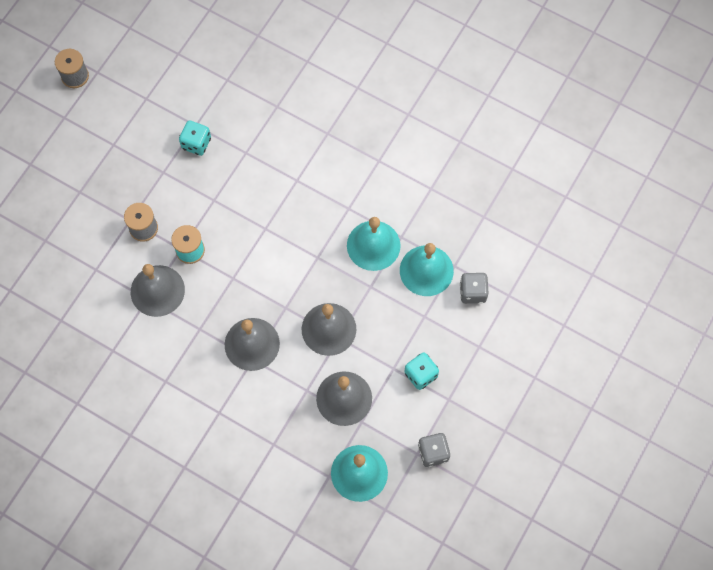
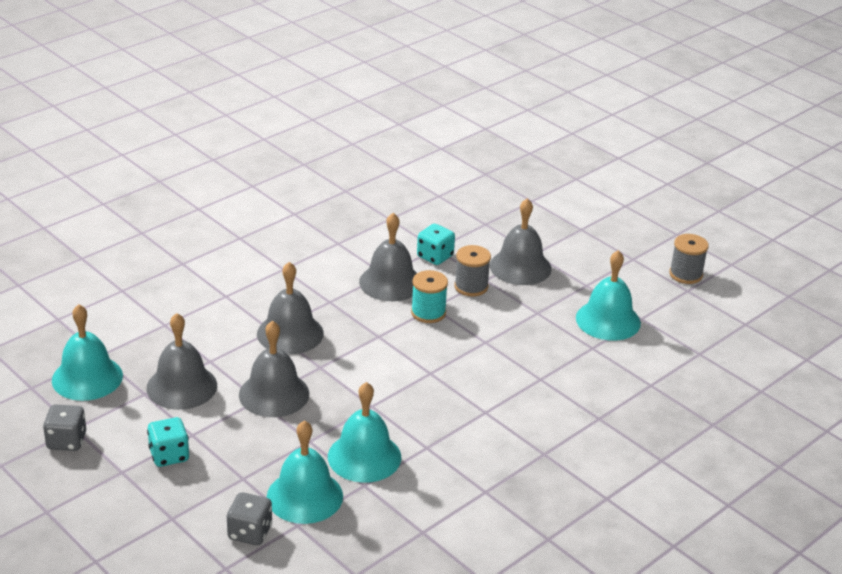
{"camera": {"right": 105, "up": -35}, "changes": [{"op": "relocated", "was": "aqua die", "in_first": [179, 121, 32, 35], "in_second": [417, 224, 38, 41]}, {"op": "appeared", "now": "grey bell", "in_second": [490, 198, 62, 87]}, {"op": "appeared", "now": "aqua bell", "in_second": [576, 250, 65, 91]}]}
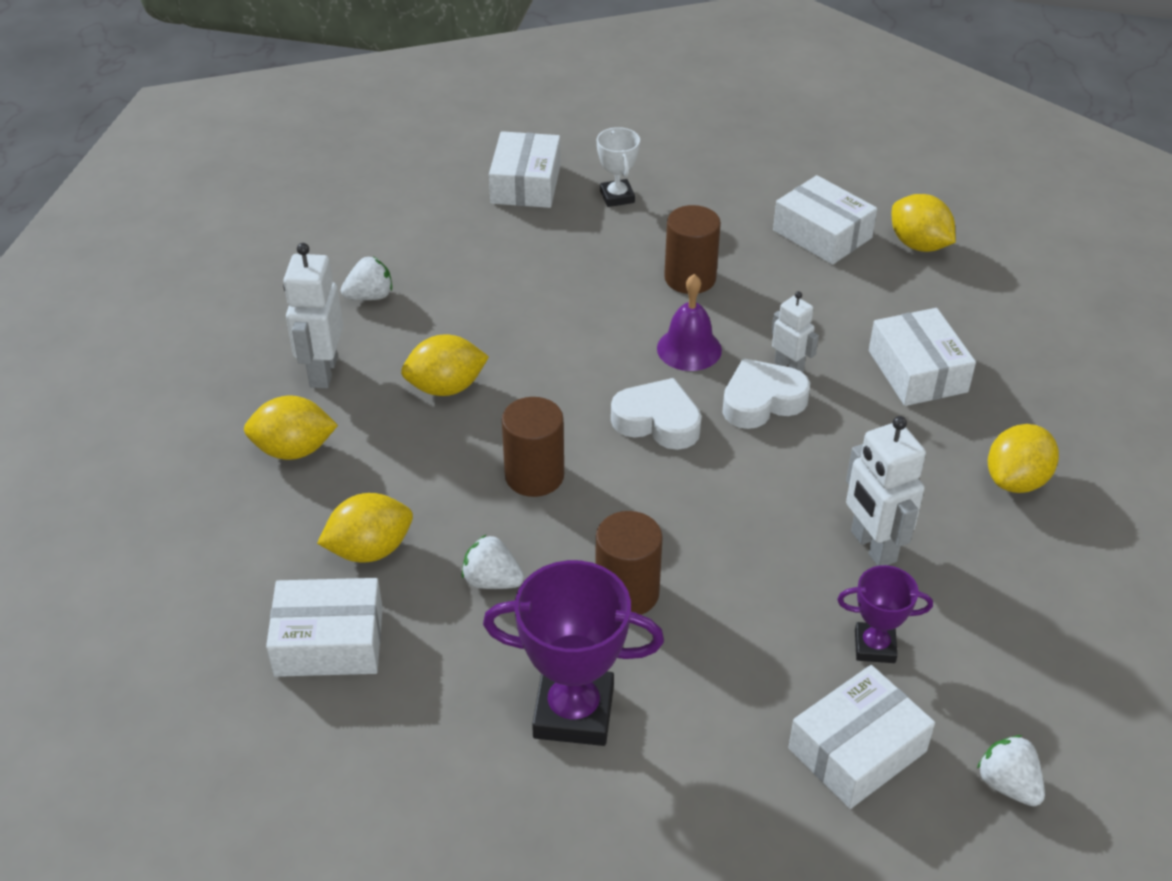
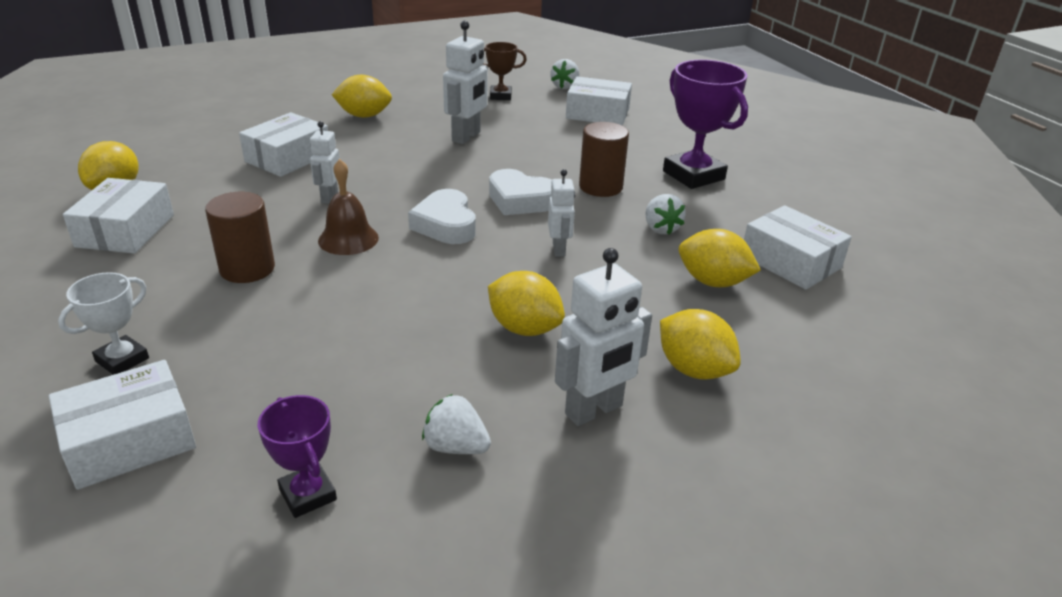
{"camera": {"right": -130, "up": -10}, "changes": [{"op": "exchanged", "was": "brown solid cylinder", "now": "white toy robot", "in_first": [502, 397, 62, 100], "in_second": [548, 169, 27, 88]}, {"op": "colour", "was": "royal purple bell", "now": "brown bell", "in_first": [657, 274, 65, 97], "in_second": [318, 159, 61, 96]}, {"op": "relocated", "was": "white love heart", "in_first": [722, 358, 88, 71], "in_second": [489, 169, 63, 46]}, {"op": "relocated", "was": "royal purple award cup", "in_first": [837, 565, 96, 98], "in_second": [258, 395, 79, 123]}, {"op": "appeared", "now": "brown award cup", "in_second": [483, 42, 44, 58]}]}
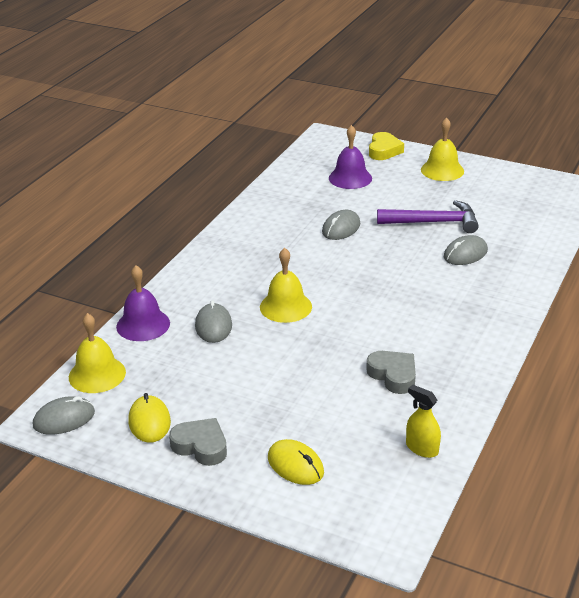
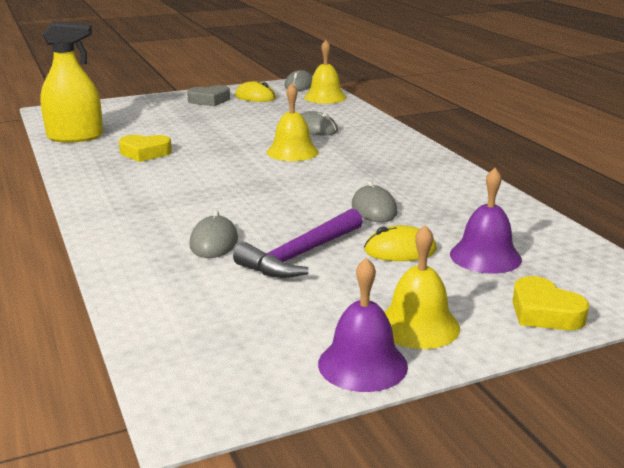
{"camera": {"right": 130, "up": -10}, "changes": [{"op": "relocated", "was": "royal purple bell", "in_first": [116, 265, 54, 76], "in_second": [318, 257, 90, 135]}, {"op": "relocated", "was": "yellow PC mouse", "in_first": [268, 439, 56, 46], "in_second": [364, 225, 73, 36]}, {"op": "colour", "was": "grey love heart", "now": "yellow love heart", "in_first": [366, 351, 50, 43], "in_second": [119, 135, 53, 27]}, {"op": "size", "was": "yellow sprayer", "in_first": [406, 385, 35, 73], "in_second": [40, 21, 63, 121], "ratio": 1.91}]}
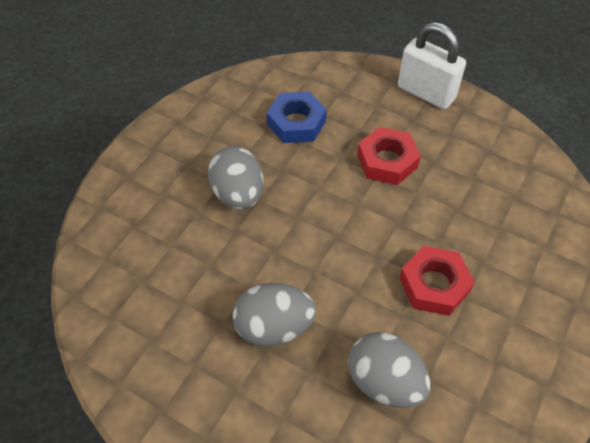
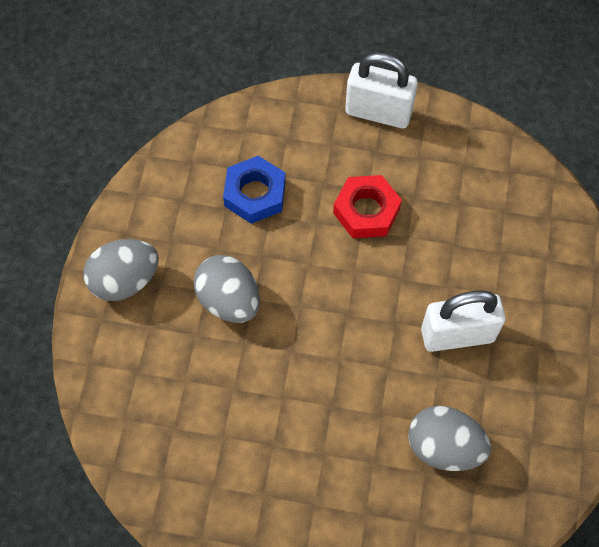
{"camera": {"right": -20, "up": 10}, "changes": [{"op": "relocated", "was": "grey egg", "in_first": [233, 283, 83, 64], "in_second": [83, 239, 76, 62]}, {"op": "exchanged", "was": "crimson nut", "now": "white lock", "in_first": [399, 246, 76, 70], "in_second": [421, 290, 85, 62]}]}
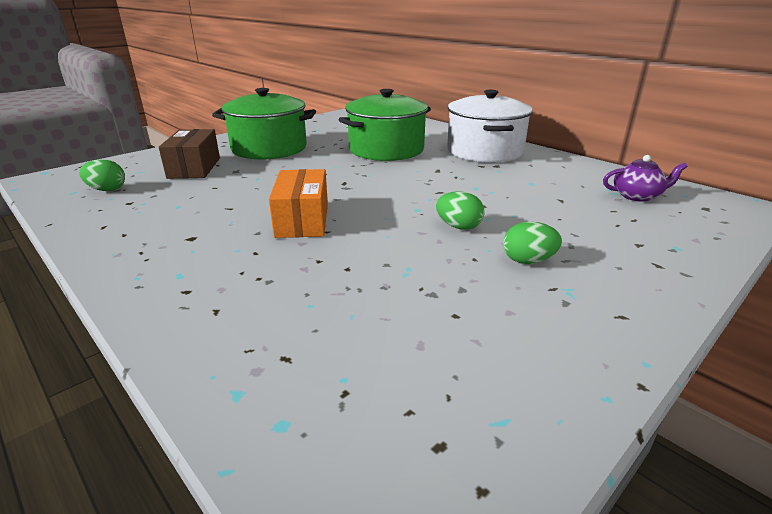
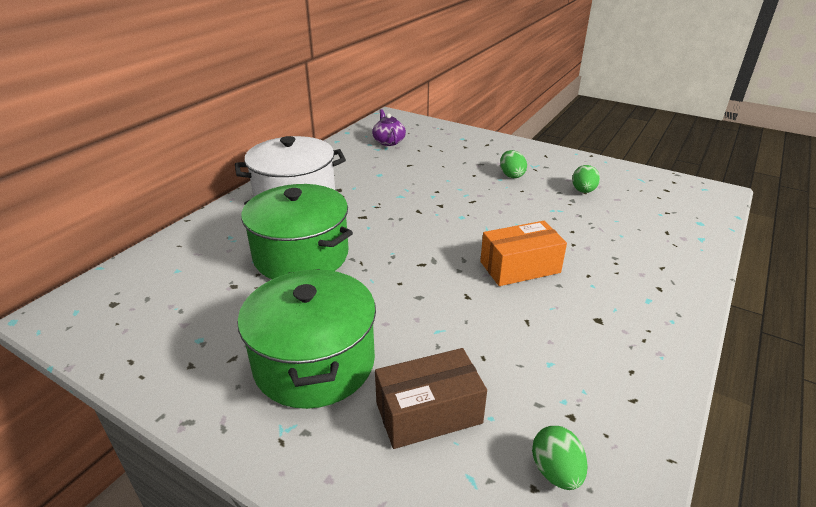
{"camera": {"right": -105, "up": 5}, "changes": [{"op": "relocated", "was": "green egg", "in_first": [436, 191, 49, 39], "in_second": [572, 165, 28, 28]}]}
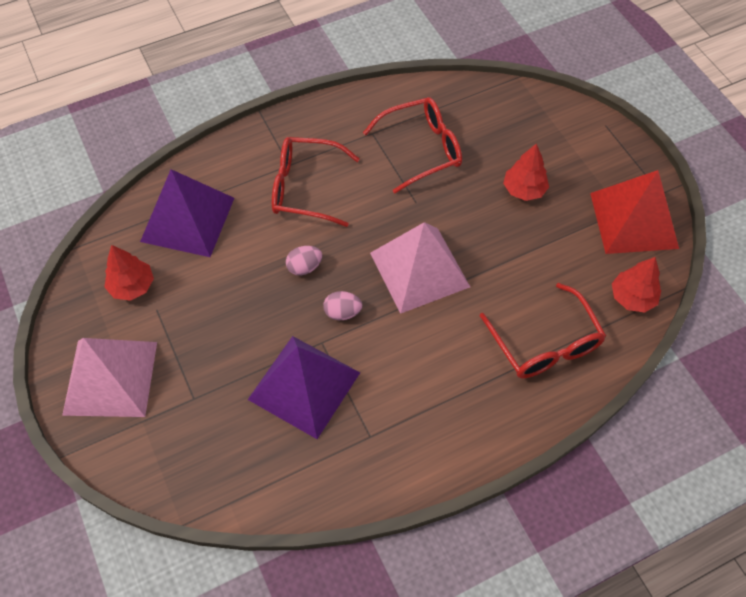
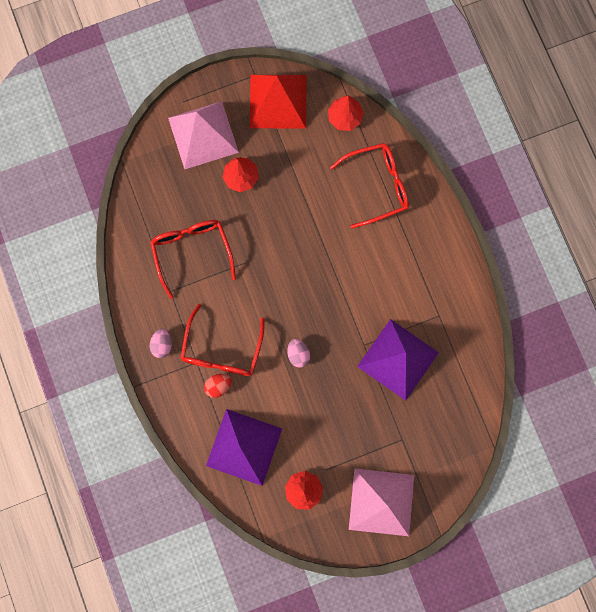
{"camera": {"right": -85, "up": 20}, "changes": [{"op": "relocated", "was": "pink egg", "in_first": [323, 291, 39, 29], "in_second": [150, 329, 22, 29]}, {"op": "relocated", "was": "pink solid pyramid", "in_first": [370, 222, 100, 92], "in_second": [168, 101, 71, 68]}, {"op": "appeared", "now": "crimson egg", "in_second": [204, 374, 28, 24]}]}
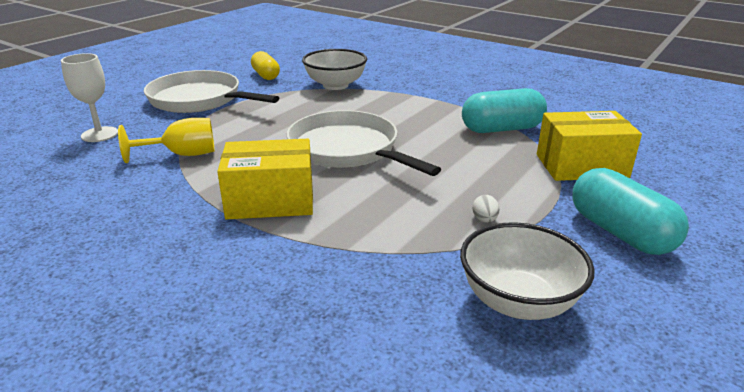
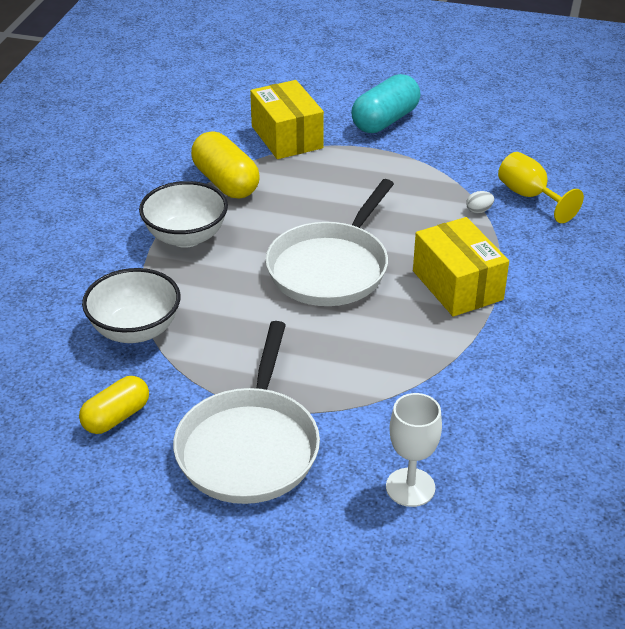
{"camera": {"right": -110, "up": 10}, "changes": [{"op": "relocated", "was": "yellow chalice", "in_first": [118, 118, 97, 45], "in_second": [498, 152, 86, 71]}, {"op": "relocated", "was": "white bowl", "in_first": [460, 222, 135, 98], "in_second": [139, 181, 89, 67]}, {"op": "colour", "was": "aqua capsule", "now": "yellow capsule", "in_first": [462, 88, 85, 45], "in_second": [191, 132, 69, 66]}, {"op": "relocated", "was": "white egg", "in_first": [473, 195, 26, 28], "in_second": [466, 191, 28, 22]}]}
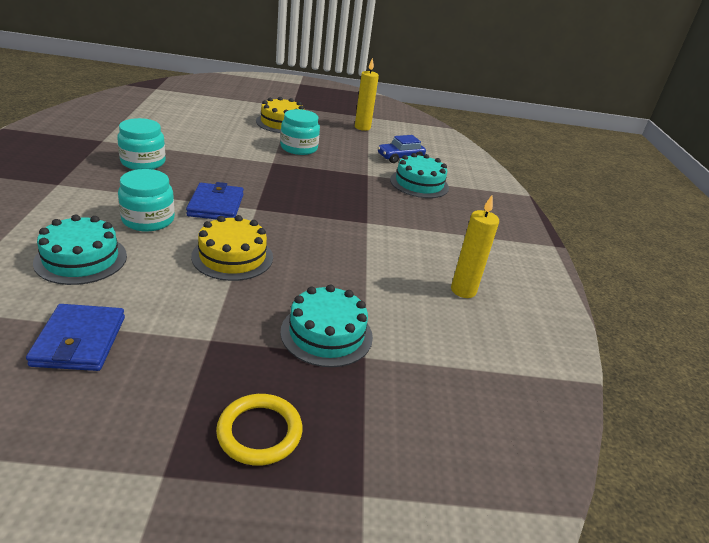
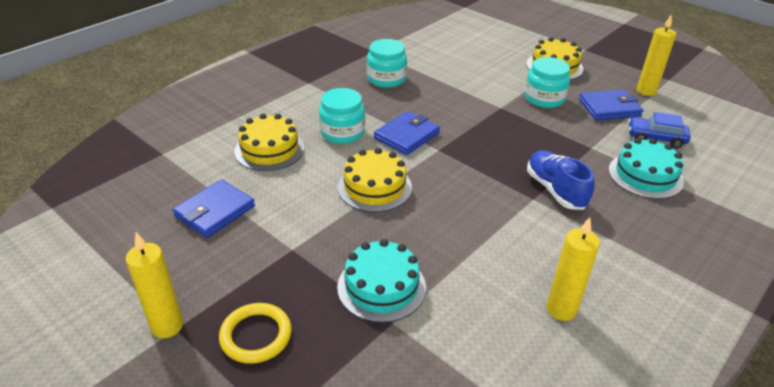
{"camera": {"right": 45, "up": 5}, "changes": [{"op": "colour", "was": "aqua cake", "now": "yellow cake", "in_first": [33, 214, 94, 71], "in_second": [234, 113, 71, 58]}, {"op": "appeared", "now": "yellow pillar candle", "in_second": [126, 232, 57, 106]}, {"op": "appeared", "now": "cobalt lace-up shoe", "in_second": [527, 150, 68, 60]}, {"op": "appeared", "now": "cobalt card wallet", "in_second": [579, 90, 64, 31]}]}
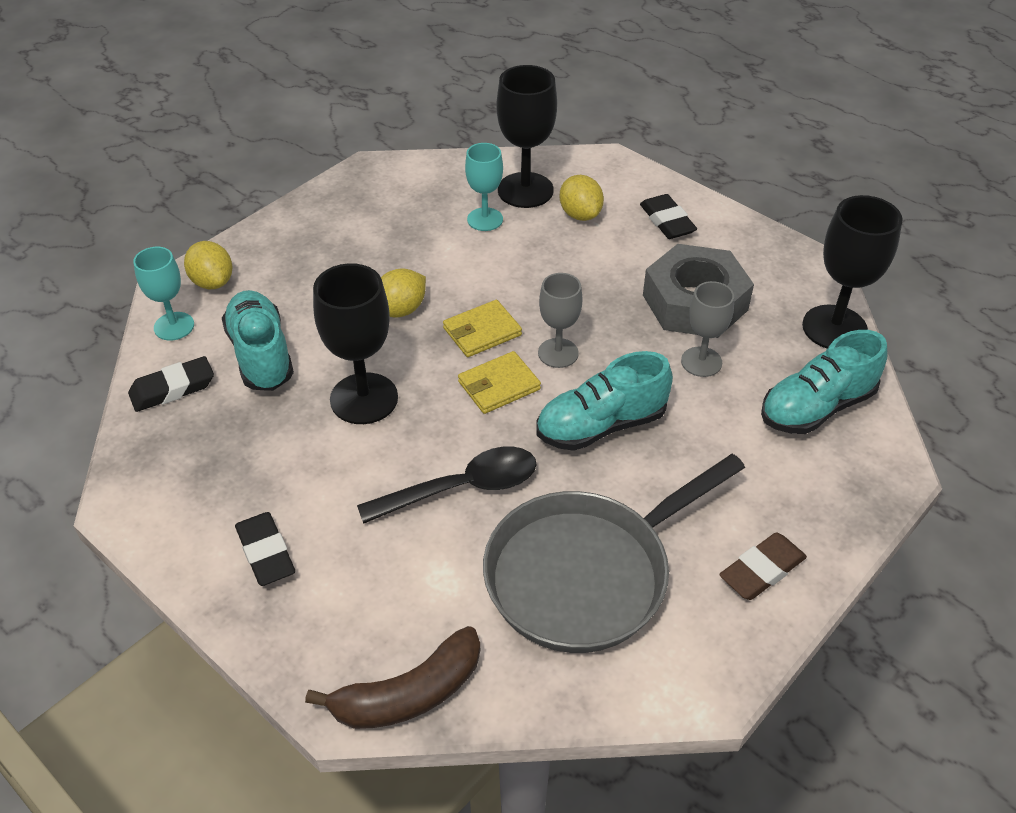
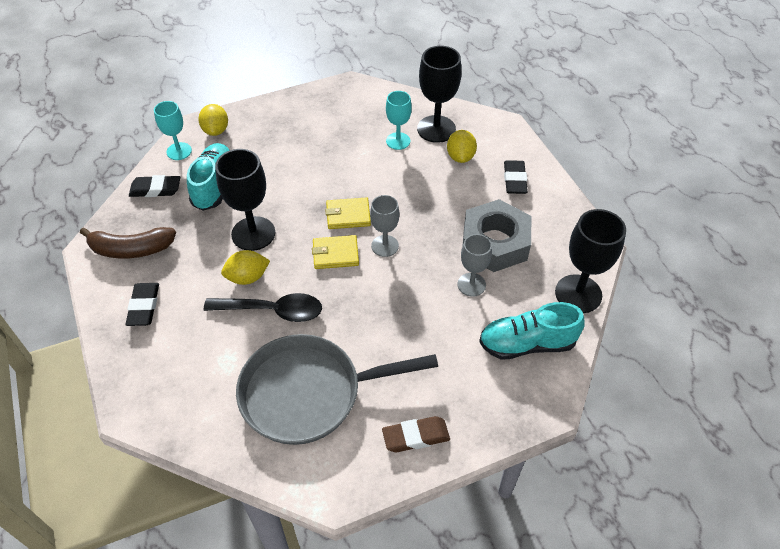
{"camera": {"right": 25, "up": 5}, "changes": [{"op": "relocated", "was": "brown banana", "in_first": [305, 626, 175, 103], "in_second": [80, 227, 96, 32]}, {"op": "relocated", "was": "yellow lemon", "in_first": [381, 268, 45, 50], "in_second": [221, 250, 49, 35]}, {"op": "missing", "was": "aqua lace-up shoe", "in_first": [536, 351, 137, 100]}]}
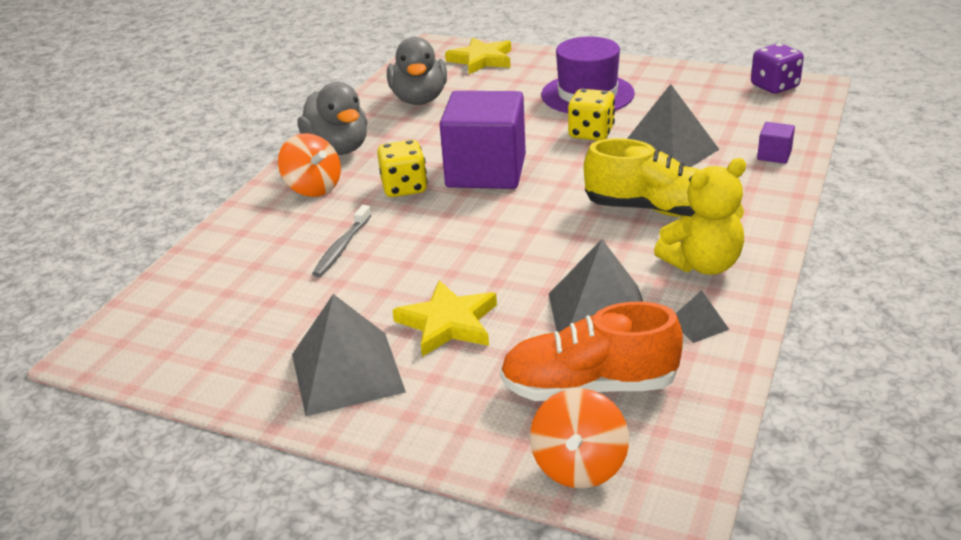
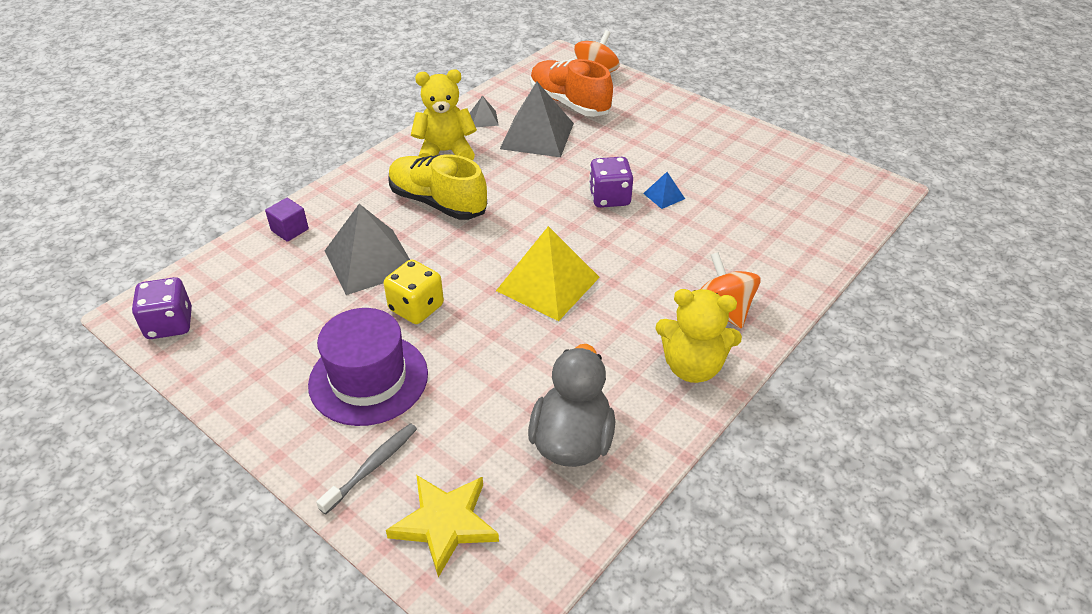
{"camera": {"right": -165, "up": 10}, "changes": [{"op": "missing", "was": "grey solid pyramid", "in_first": [292, 294, 114, 122]}, {"op": "exchanged", "was": "grey toy duck", "now": "yellow stuffed bear", "in_first": [297, 82, 70, 73], "in_second": [656, 289, 86, 94]}, {"op": "relocated", "was": "grey dental brush", "in_first": [312, 205, 59, 72], "in_second": [316, 423, 101, 92]}, {"op": "missing", "was": "yellow die", "in_first": [377, 140, 51, 57]}, {"op": "missing", "was": "yellow star shape", "in_first": [392, 280, 105, 77]}, {"op": "exchanged", "was": "royal purple solid cube", "now": "yellow solid pyramid", "in_first": [440, 91, 86, 98], "in_second": [496, 226, 104, 95]}, {"op": "spun", "was": "orange-coloured lace-up shoe", "in_first": [500, 302, 183, 99], "in_second": [530, 59, 83, 58], "clockwise": -150}, {"op": "appeared", "now": "royal purple die", "in_second": [589, 157, 44, 51]}, {"op": "appeared", "now": "cobalt solid pyramid", "in_second": [643, 172, 42, 37]}]}
